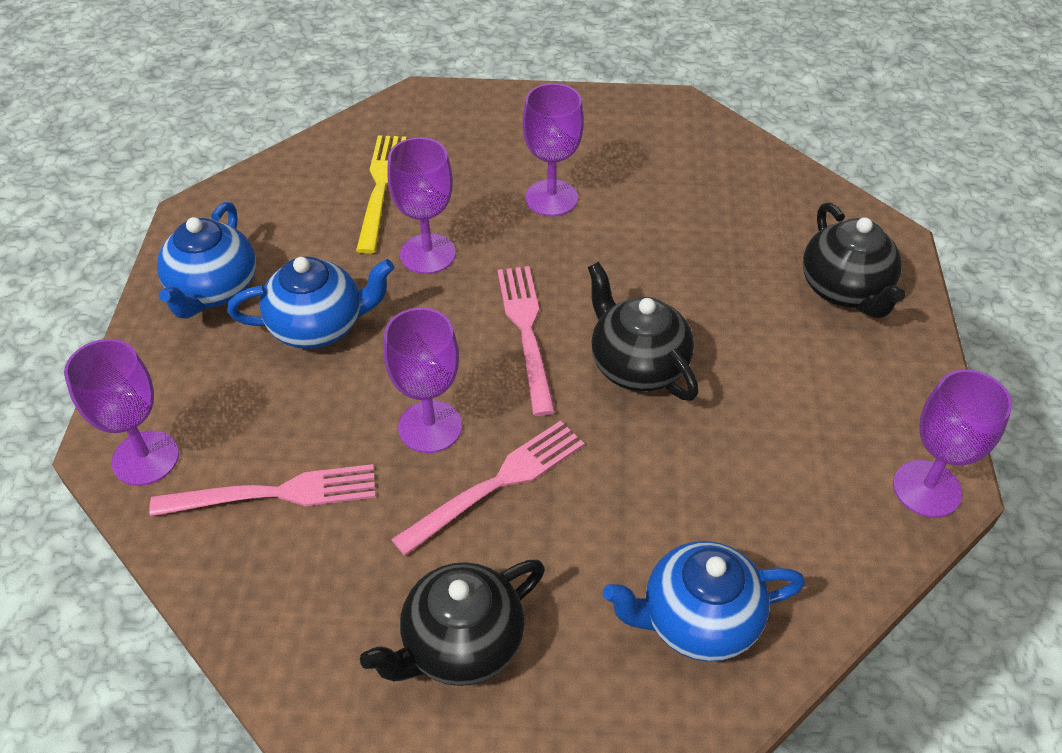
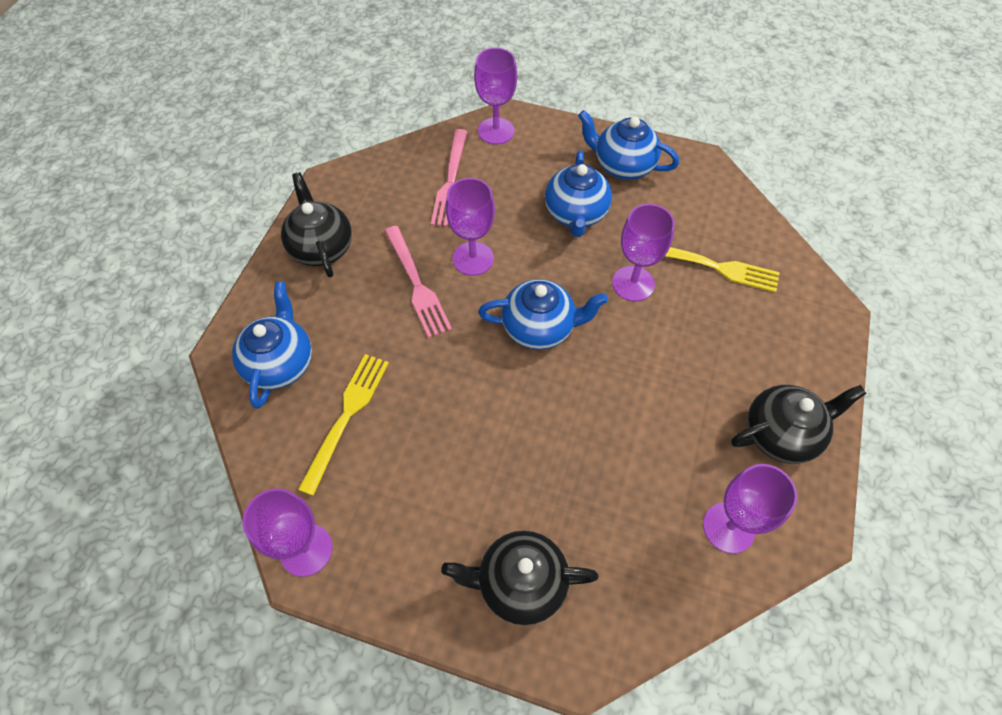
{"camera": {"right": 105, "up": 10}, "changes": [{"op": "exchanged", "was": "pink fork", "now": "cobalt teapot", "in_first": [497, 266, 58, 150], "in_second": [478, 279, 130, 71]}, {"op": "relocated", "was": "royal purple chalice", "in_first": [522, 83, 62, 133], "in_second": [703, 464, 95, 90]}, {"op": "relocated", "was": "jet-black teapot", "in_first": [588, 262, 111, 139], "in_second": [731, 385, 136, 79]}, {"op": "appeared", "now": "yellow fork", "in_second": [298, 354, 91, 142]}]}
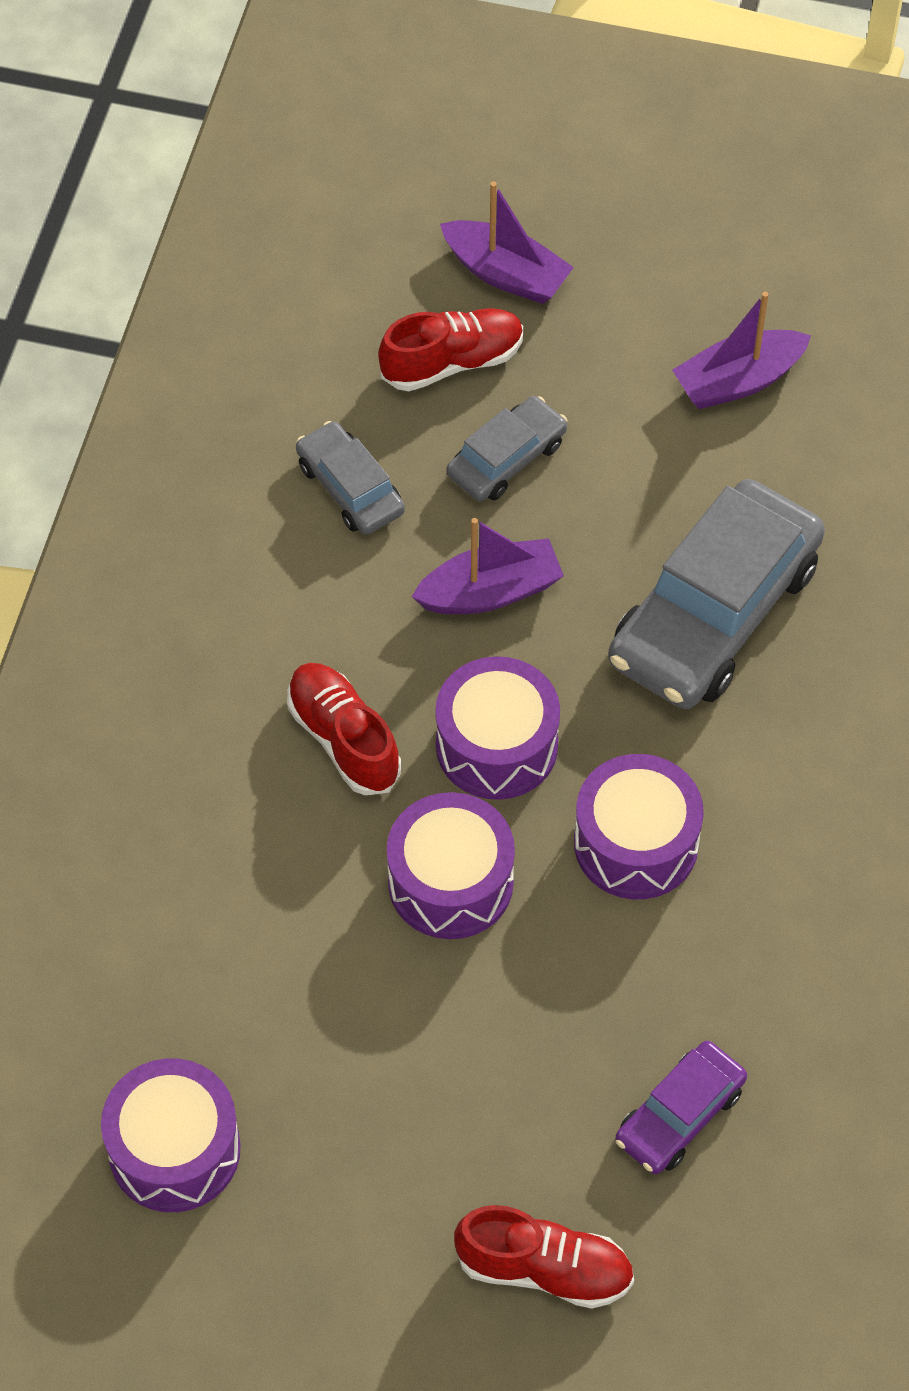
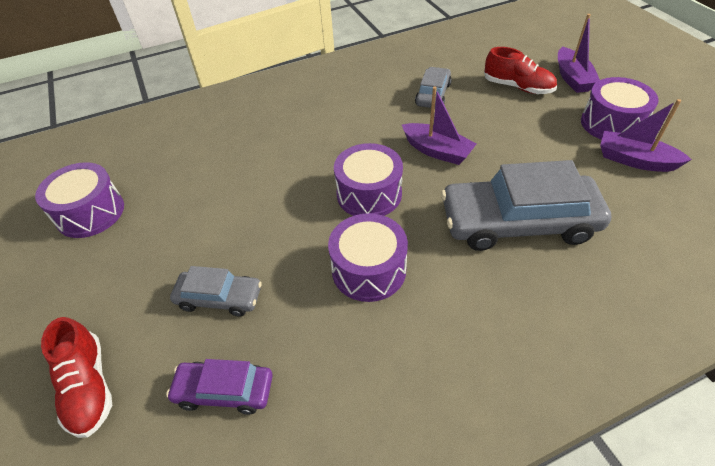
{"camera": {"right": 55, "up": -10}, "changes": [{"op": "missing", "was": "crimson lace-up shoe", "in_first": [287, 663, 114, 132]}, {"op": "relocated", "was": "royal purple snare drum", "in_first": [387, 792, 128, 147], "in_second": [581, 77, 78, 63]}, {"op": "relocated", "was": "grey car", "in_first": [446, 396, 121, 105], "in_second": [170, 266, 92, 51]}]}
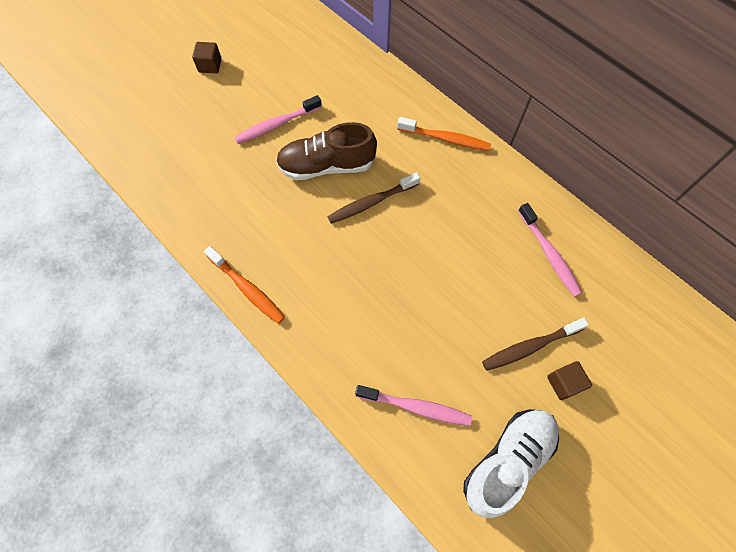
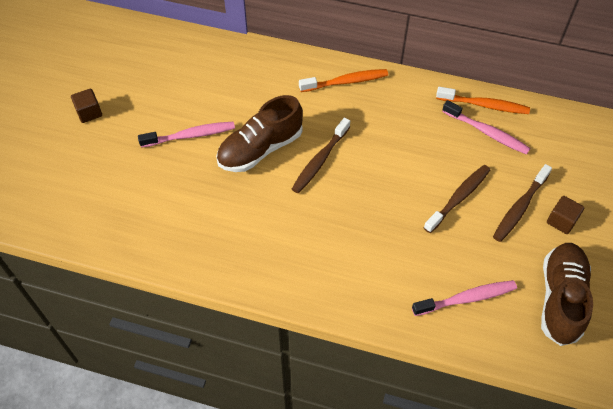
{"camera": {"right": -30, "up": -10}, "changes": [{"op": "relocated", "was": "orange-coloured dental brush", "in_first": [204, 246, 81, 78], "in_second": [436, 87, 94, 27]}, {"op": "spun", "was": "pink dental brush", "in_first": [234, 95, 88, 49], "in_second": [138, 122, 97, 26], "clockwise": -135}, {"op": "colour", "was": "white lace-up shoe", "now": "brown lace-up shoe", "in_first": [463, 409, 96, 109], "in_second": [541, 243, 52, 103]}, {"op": "appeared", "now": "brown dental brush", "in_second": [424, 165, 66, 68]}]}
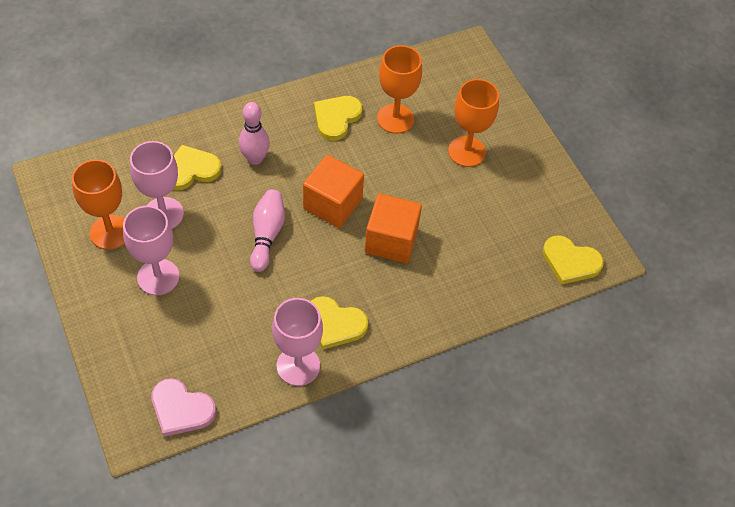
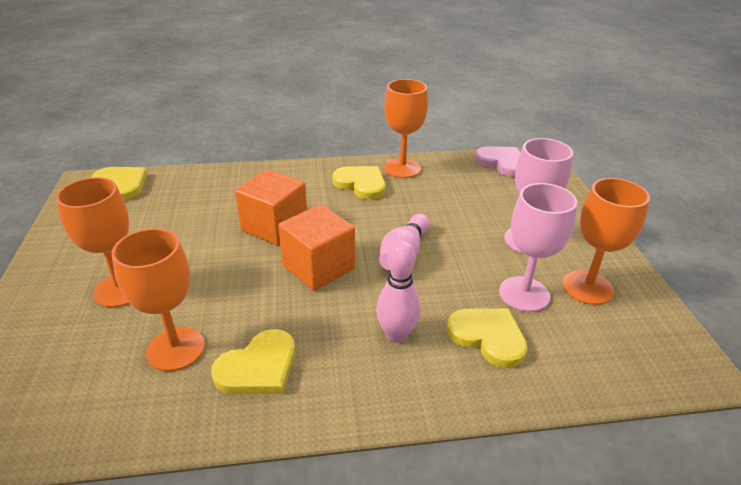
{"camera": {"right": -160, "up": -20}, "changes": [{"op": "spun", "was": "yellow love heart", "in_first": [173, 145, 49, 45], "in_second": [447, 308, 81, 60], "clockwise": -135}, {"op": "colour", "was": "pink chalice", "now": "orange-coloured chalice", "in_first": [272, 298, 51, 88], "in_second": [384, 79, 44, 99]}]}
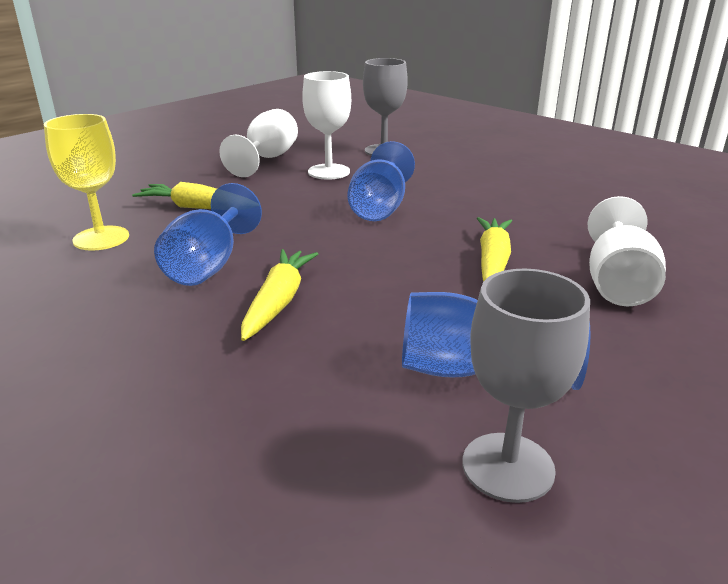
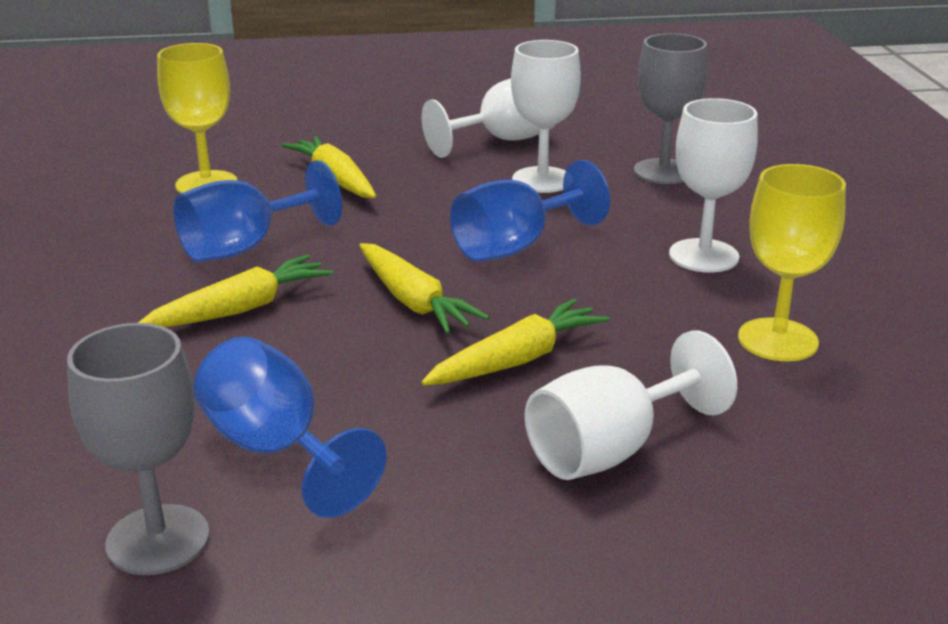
{"camera": {"right": 40, "up": 0}, "changes": [{"op": "appeared", "now": "yellow root vegetable", "in_second": [359, 243, 130, 91]}, {"op": "appeared", "now": "white chalice", "in_second": [669, 98, 89, 175]}, {"op": "appeared", "now": "yellow chalice", "in_second": [738, 164, 108, 197]}]}
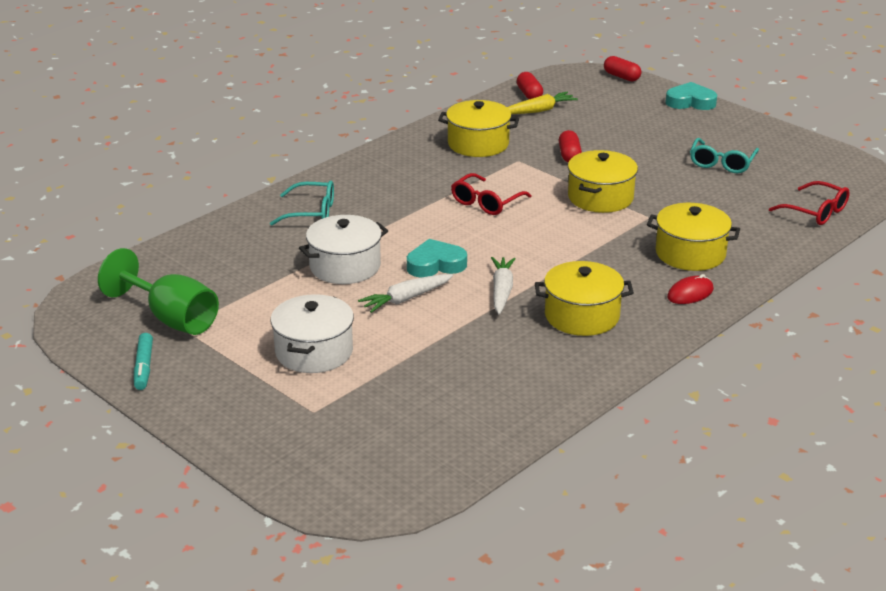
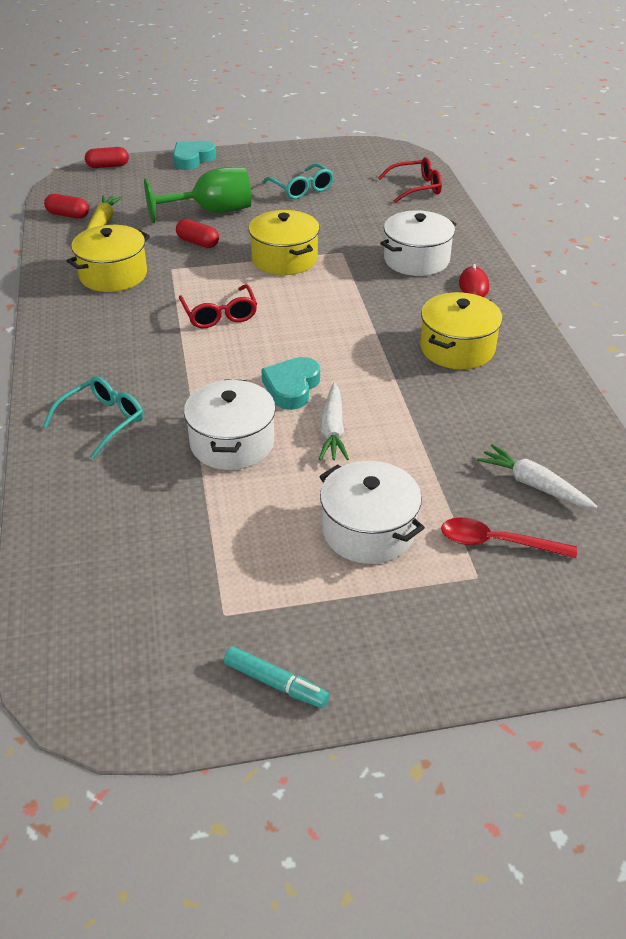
{"camera": {"right": -55, "up": 10}, "changes": [{"op": "relocated", "was": "green chalice", "in_first": [98, 248, 121, 87], "in_second": [144, 167, 108, 56]}, {"op": "relocated", "was": "white root vegetable", "in_first": [491, 257, 25, 57], "in_second": [477, 444, 120, 64]}, {"op": "colour", "was": "yellow cooking pot", "now": "white cooking pot", "in_first": [647, 203, 93, 68], "in_second": [380, 210, 76, 66]}, {"op": "appeared", "now": "crimson spoon", "in_second": [441, 517, 136, 41]}]}
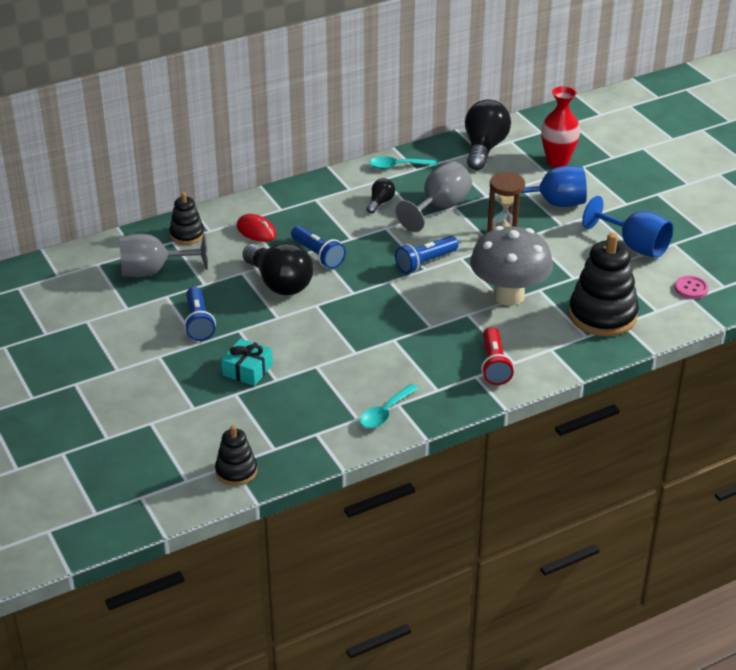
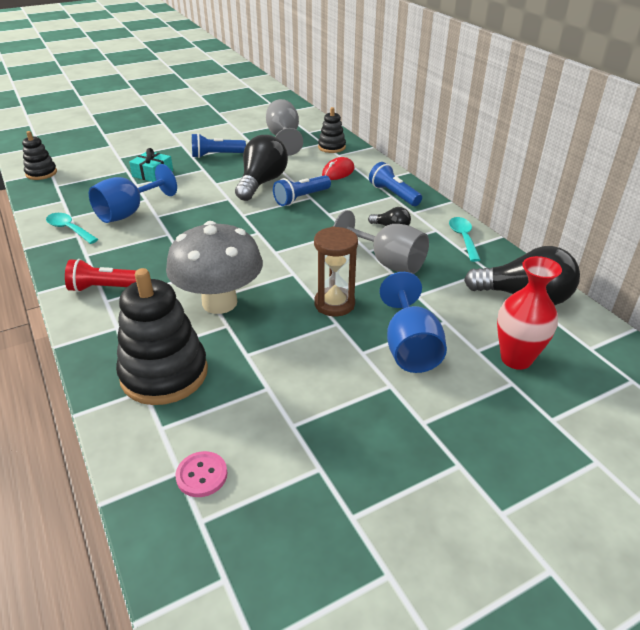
{"camera": {"right": 90, "up": 0}, "changes": [{"op": "spun", "was": "jet-black bulb", "in_first": [243, 243, 70, 52], "in_second": [235, 135, 53, 66], "clockwise": 150}, {"op": "relocated", "was": "cobalt flashlight", "in_first": [395, 236, 64, 38], "in_second": [369, 162, 53, 44]}, {"op": "relocated", "was": "cobalt chalice", "in_first": [582, 196, 91, 62], "in_second": [89, 164, 88, 59]}]}
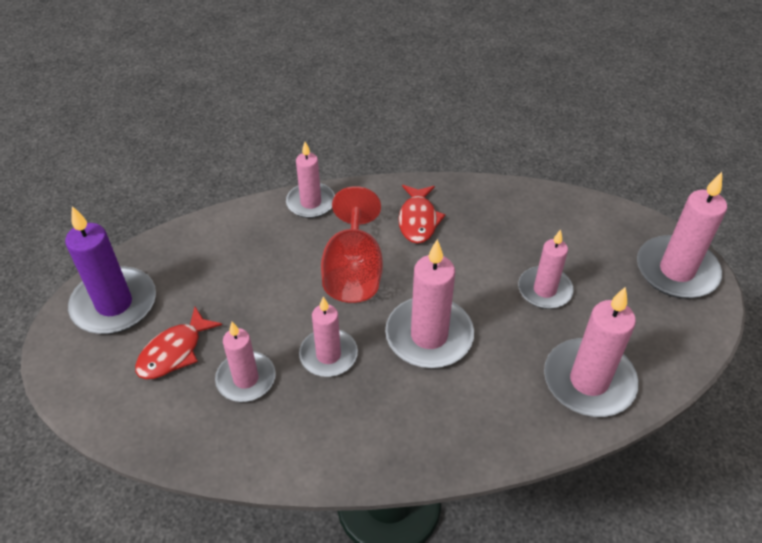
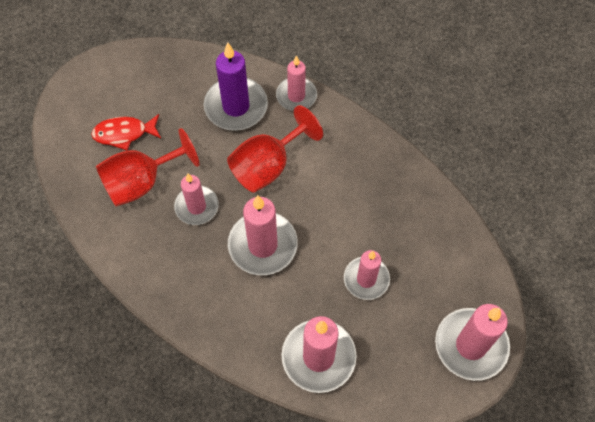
{"camera": {"right": 45, "up": 15}, "changes": [{"op": "relocated", "was": "royal purple pillar candle", "in_first": [65, 206, 91, 128], "in_second": [204, 42, 64, 89]}, {"op": "exchanged", "was": "pink pillar candle", "now": "crimson chalice", "in_first": [215, 322, 61, 80], "in_second": [96, 128, 103, 78]}, {"op": "missing", "was": "crimson fish figure", "in_first": [398, 185, 48, 59]}]}
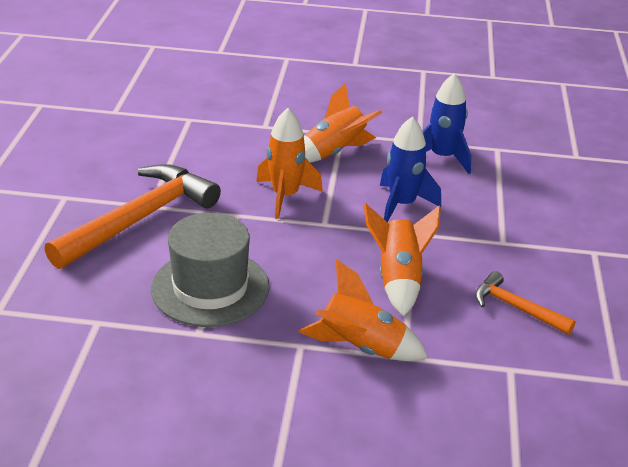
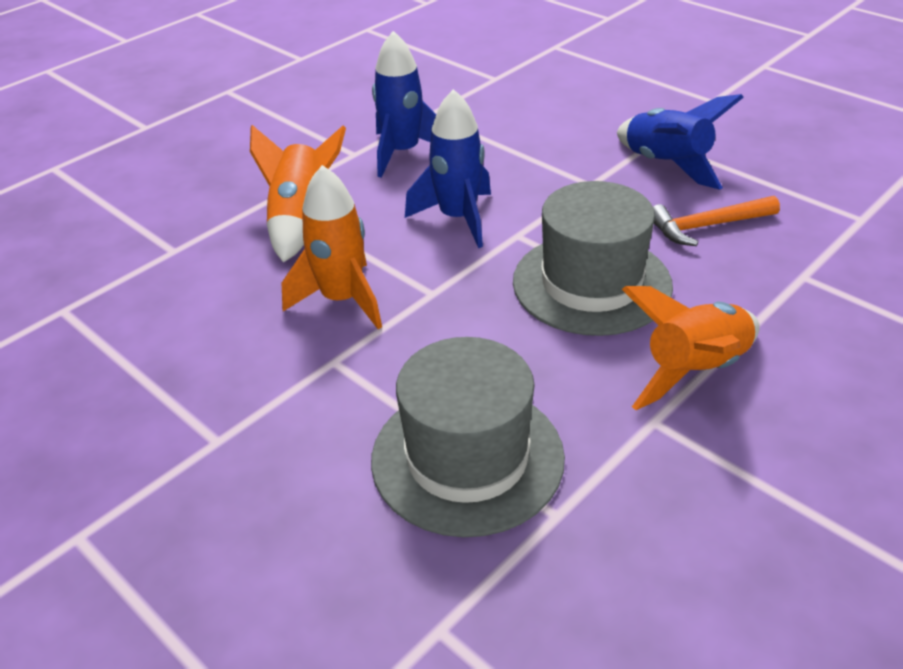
{"camera": {"right": -50, "up": 5}, "changes": [{"op": "missing", "was": "orange-coloured hammer", "in_first": [44, 164, 177, 105]}, {"op": "exchanged", "was": "orange-coloured toy rocket", "now": "grey top hat", "in_first": [363, 203, 78, 114], "in_second": [513, 181, 160, 155]}, {"op": "appeared", "now": "cobalt toy rocket", "in_second": [617, 94, 127, 96]}]}
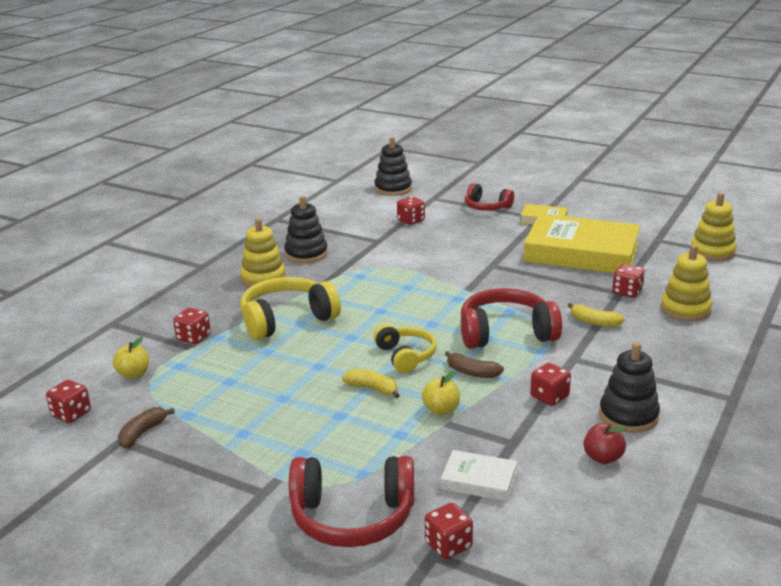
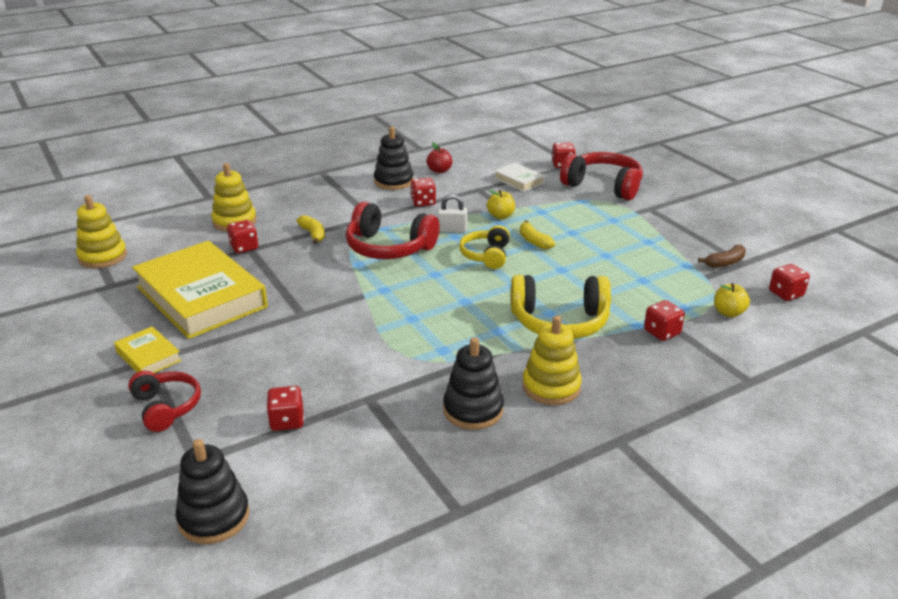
{"camera": {"right": -150, "up": 5}, "changes": [{"op": "exchanged", "was": "brown banana", "now": "white lock", "in_first": [445, 351, 59, 27], "in_second": [437, 194, 30, 39]}]}
